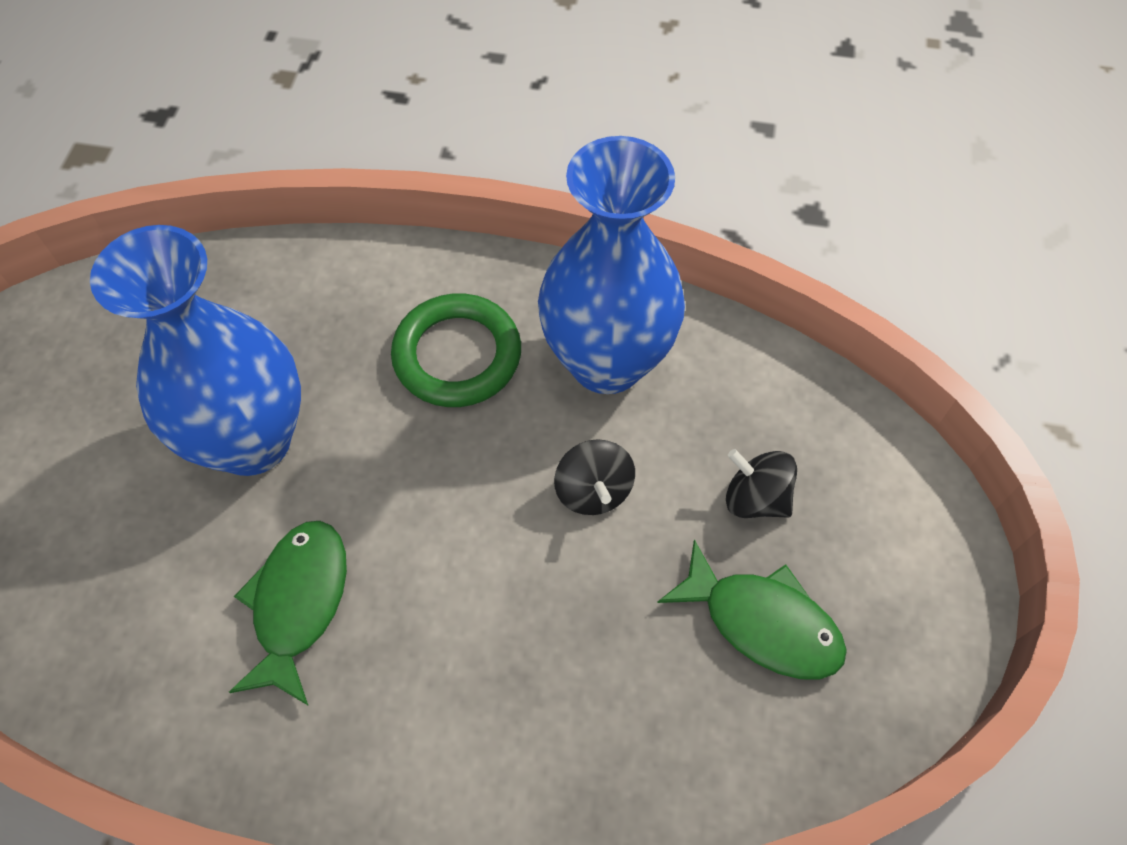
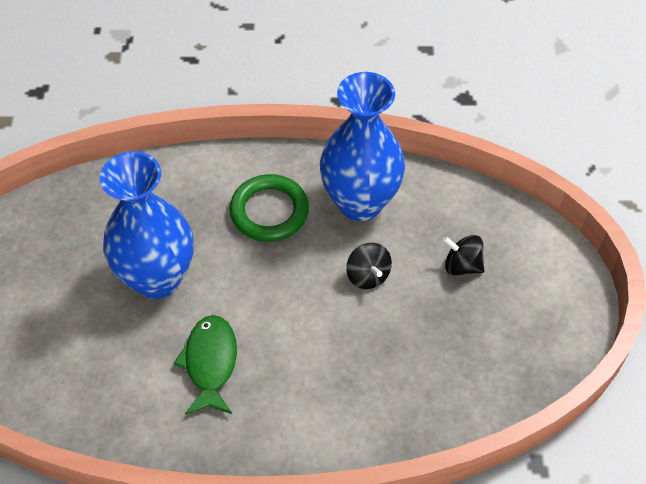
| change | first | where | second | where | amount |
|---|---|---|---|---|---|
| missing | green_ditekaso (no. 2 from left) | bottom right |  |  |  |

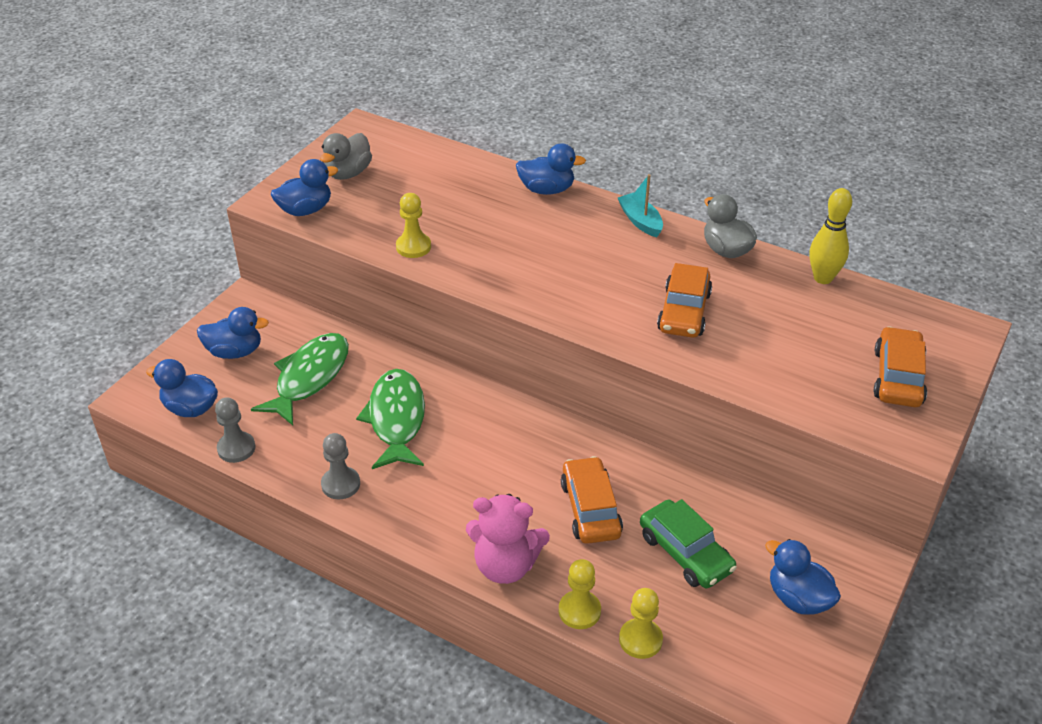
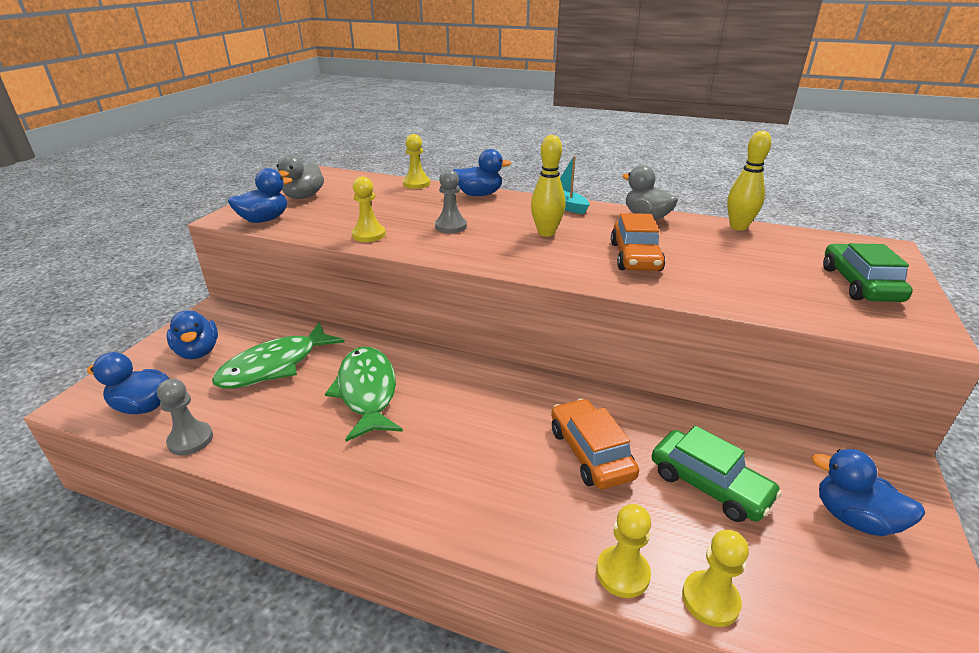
| change | first | where | second | where | amount |
|---|---|---|---|---|---|
| missing | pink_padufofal | bottom centre |  |  |  |
| appeared |  |  | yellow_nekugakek (no. 2 from left) | top centre |  |
| appeared |  |  | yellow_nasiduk (no. 1 from left) | top centre |  |
| relocated | grey_nekugakek (no. 2 from left) | middle left |  | top centre |  |
| colour | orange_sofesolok (no. 3 from left) | middle right | green_sofesolok (no. 2 from left) | middle right |  |
| spun | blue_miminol (no. 2 from left) | middle left |  | middle left | 75 degrees clockwise |
| spun | green_ditekaso (no. 1 from left) | middle left |  | middle left | 150 degrees counterclockwise |

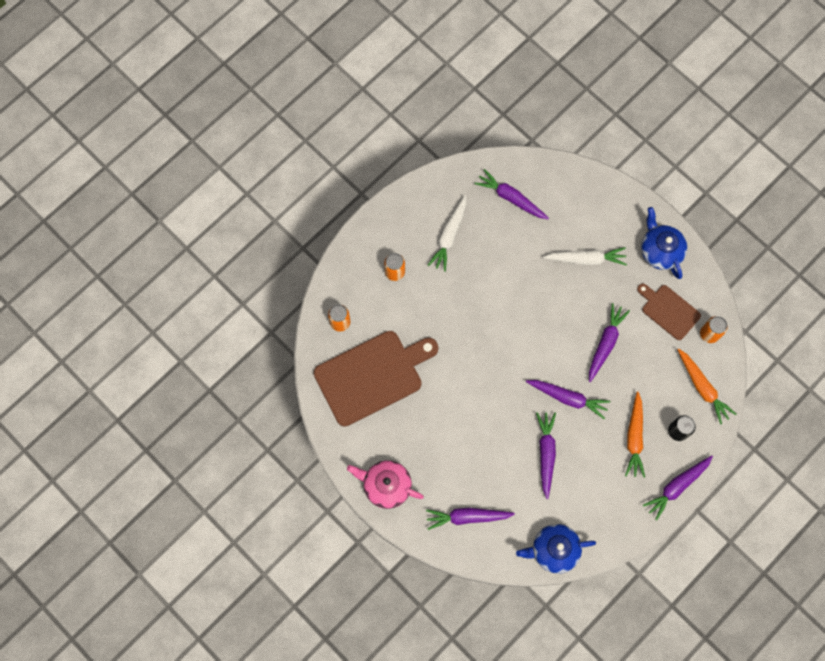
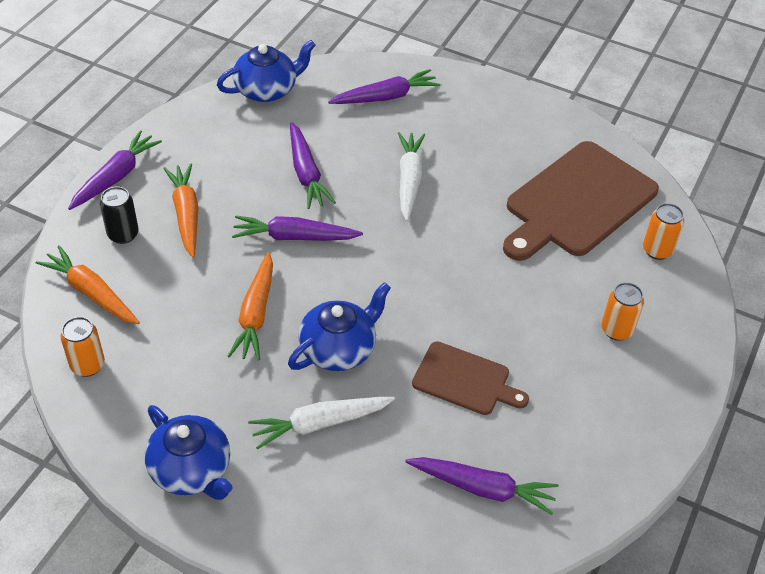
| change | first | where | second | where | amount |
|---|---|---|---|---|---|
| missing | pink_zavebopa | bottom centre |  |  |  |
| appeared |  |  | blue_zavebopa (no. 3 from left) | centre |  |
| relocated | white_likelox (no. 1 from left in the first image) | centre | white_likelox (no. 2 from left) | top centre |  |
| relocated | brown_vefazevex (no. 2 from left in the first image) | middle right | brown_vefazevex (no. 1 from left) | centre |  |
| colour | purple_likelox (no. 5 from left) | middle right | orange_likelox (no. 3 from left) | middle left |  |

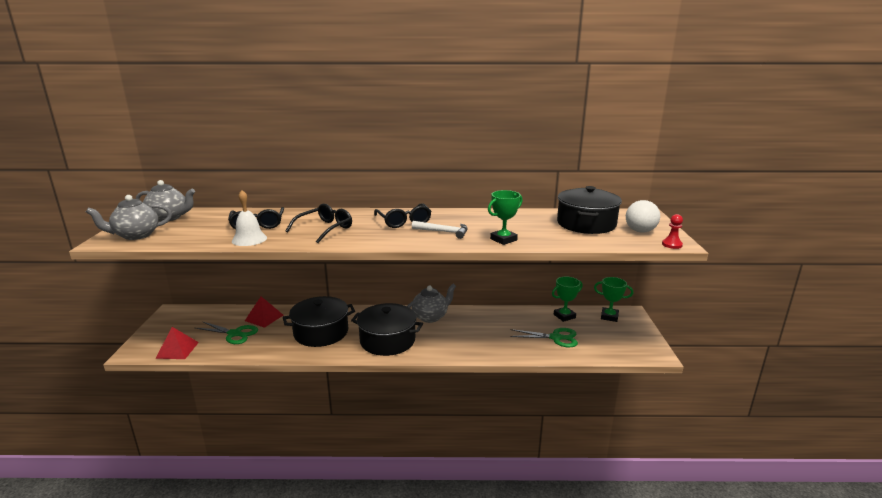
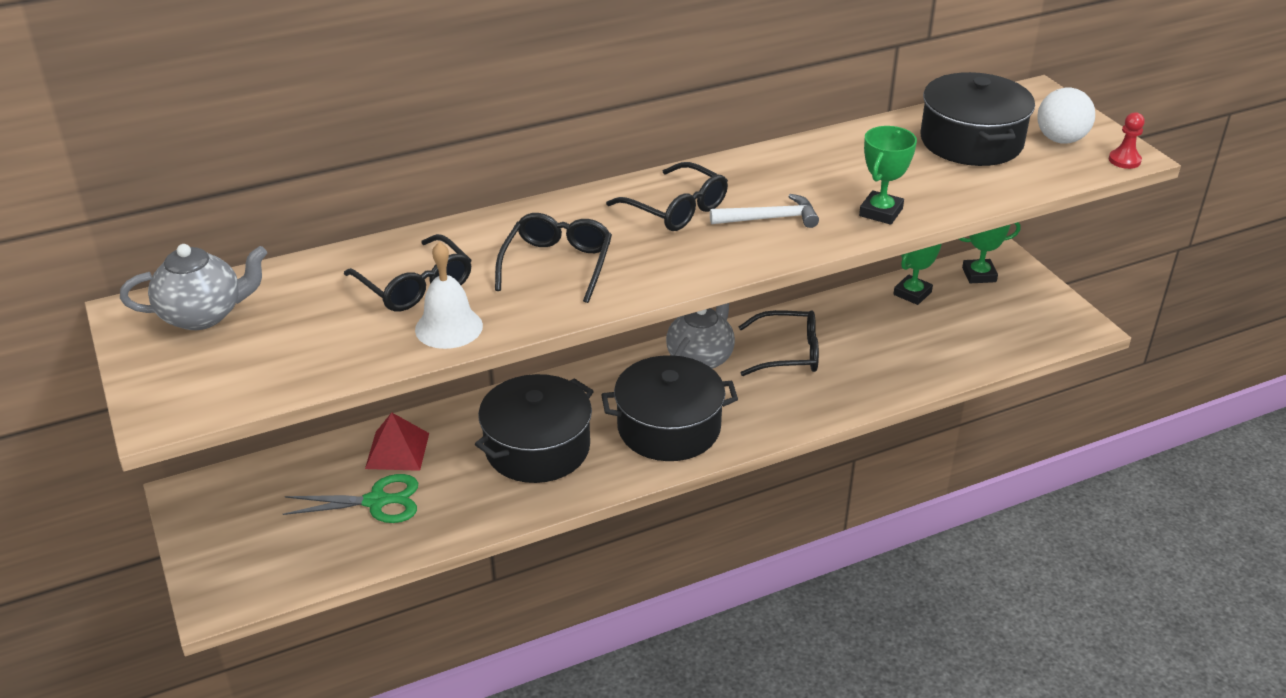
| change | first | where | second | where | amount |
|---|---|---|---|---|---|
| missing | grey_zavebopa (no. 1 from left) | middle left |  |  |  |
| missing | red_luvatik (no. 1 from left) | bottom left |  |  |  |
| missing | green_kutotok (no. 2 from left) | bottom centre |  |  |  |
| appeared |  |  | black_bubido (no. 4 from left) | centre |  |

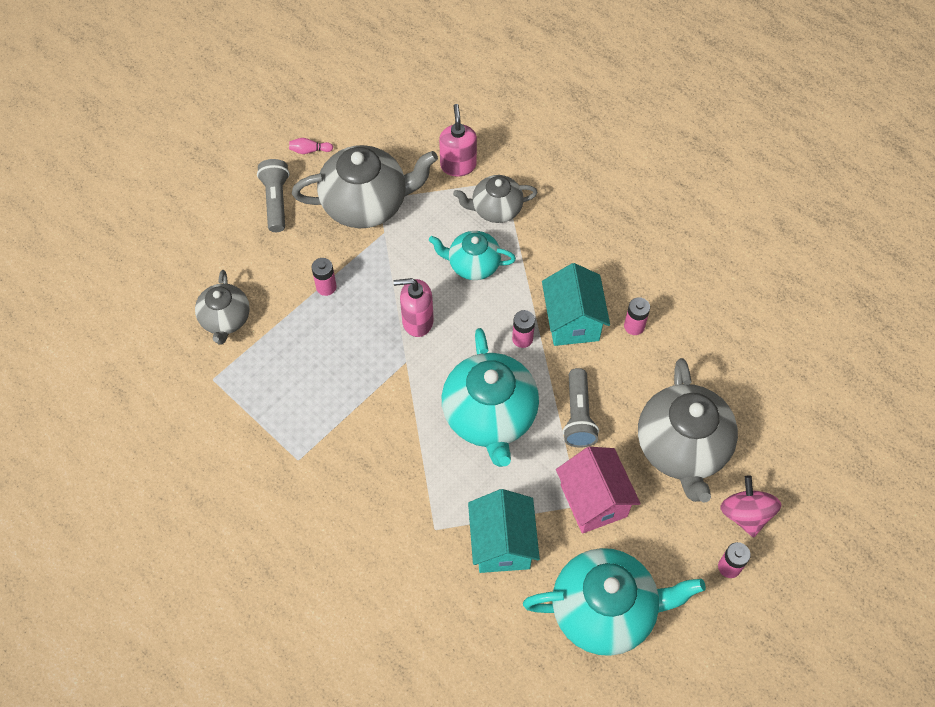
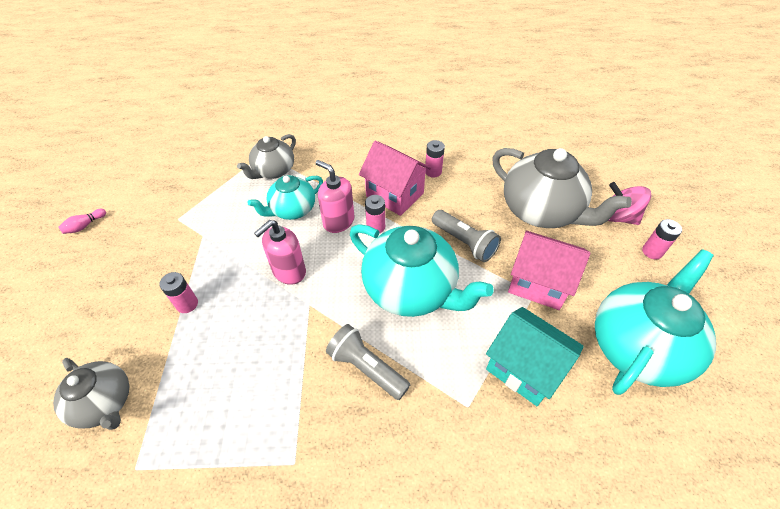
| change | first | where | second | where | amount |
|---|---|---|---|---|---|
| missing | grey_zavebopa (no. 2 from left) | top centre |  |  |  |
| relocated | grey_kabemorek (no. 1 from left) | top left |  | bottom centre |  |
| relocated | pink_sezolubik (no. 2 from left) | top centre |  | centre |  |
| colour | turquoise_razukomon (no. 2 from left) | centre | pink_razukomon (no. 1 from left) | centre |  |

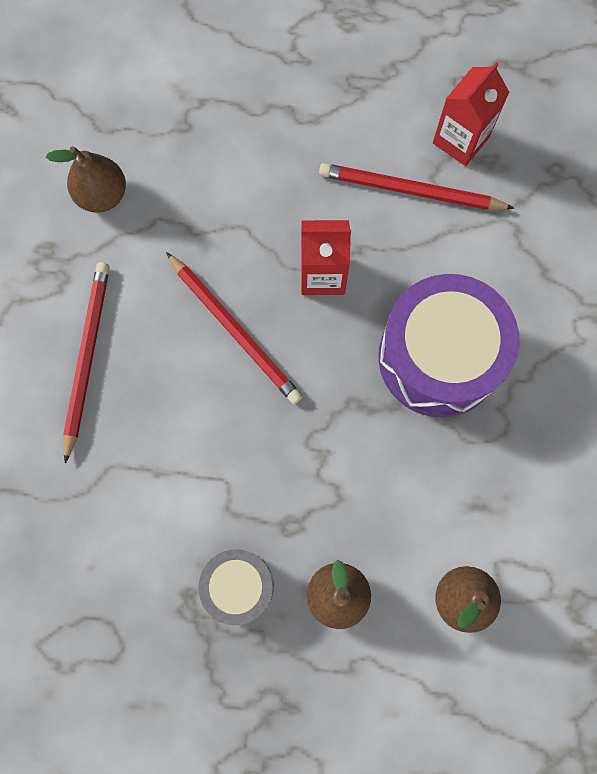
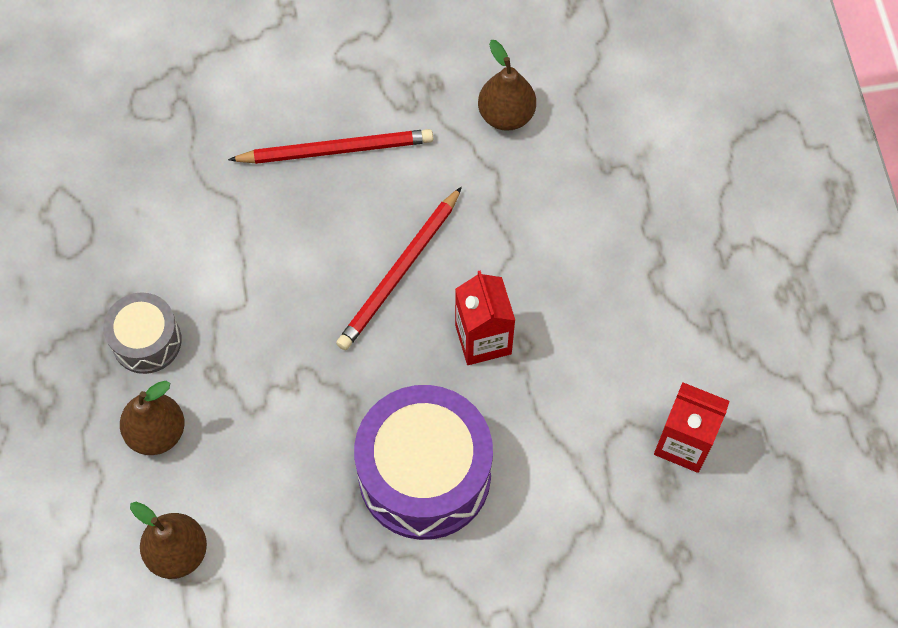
| change | first | where | second | where | amount |
|---|---|---|---|---|---|
| missing | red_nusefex (no. 3 from left) | top right |  |  |  |

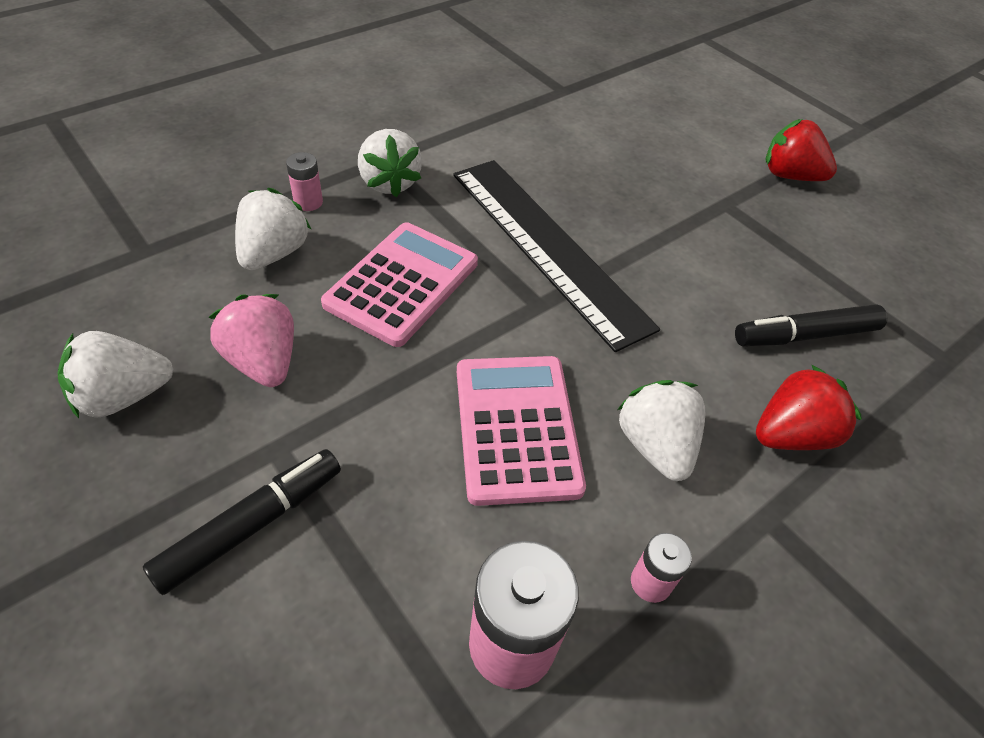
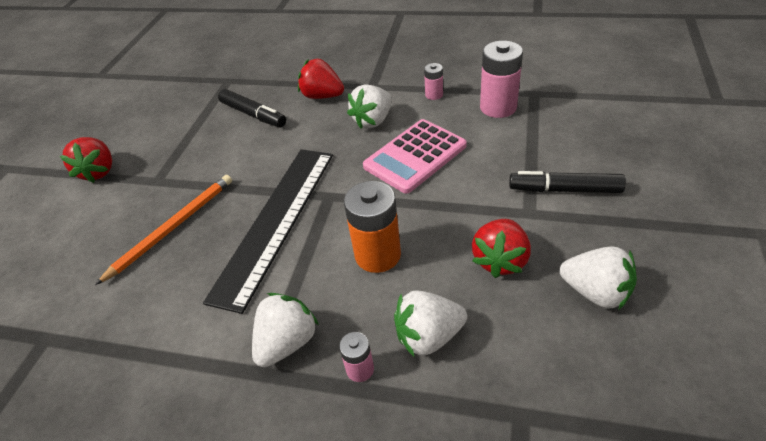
| change | first | where | second | where | amount |
|---|---|---|---|---|---|
| appeared |  |  | orange_nusefex | middle left |  |
| exchanged | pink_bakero (no. 1 from left) | centre | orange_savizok | centre |  |
| colour | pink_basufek | middle left | red_basufek (no. 3 from left) | centre |  |

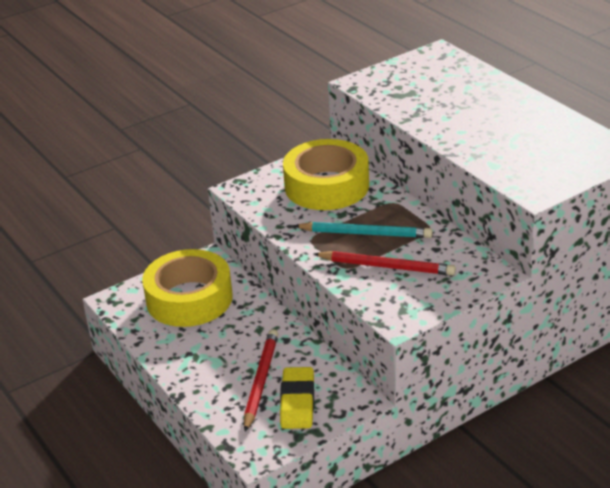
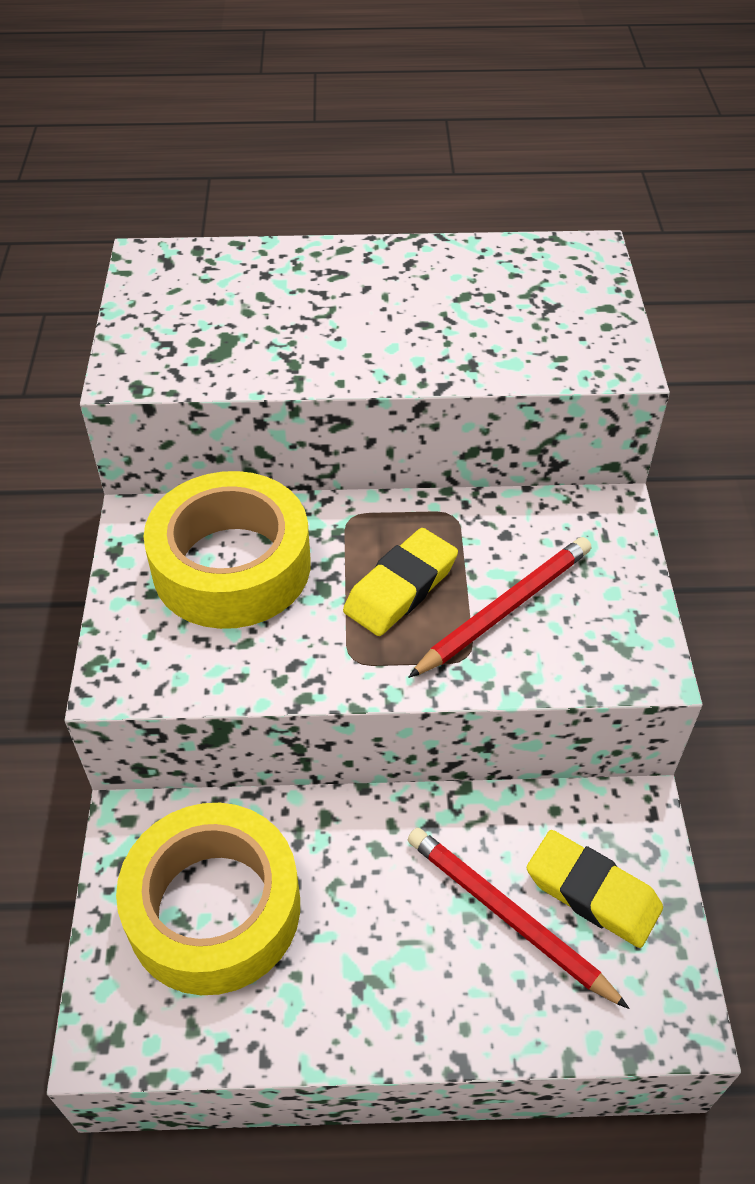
| change | first | where | second | where | amount |
|---|---|---|---|---|---|
| exchanged | turquoise_nusefex | centre | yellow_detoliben (no. 1 from left) | centre |  |

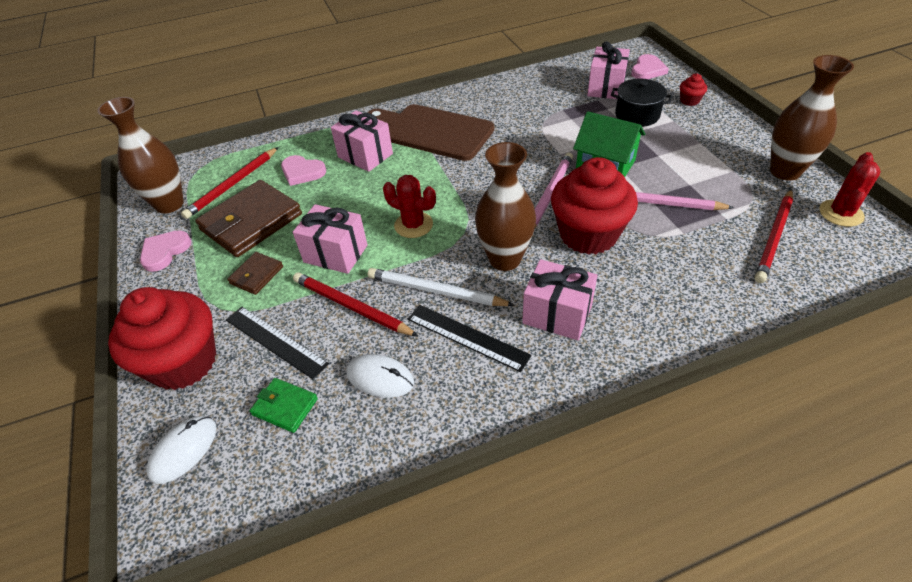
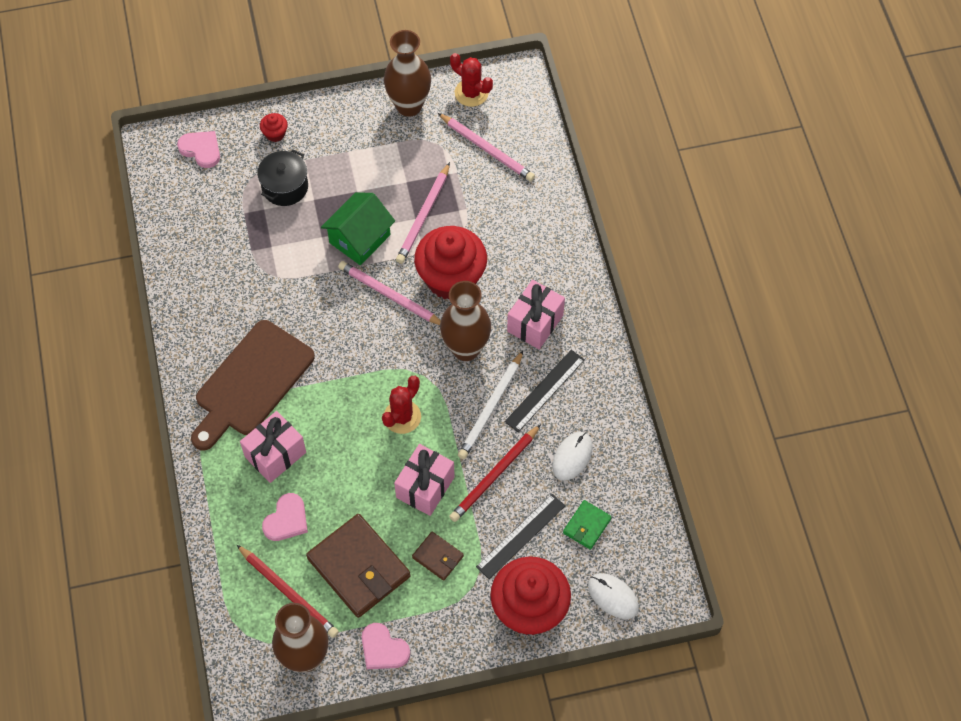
| change | first | where | second | where | amount |
|---|---|---|---|---|---|
| missing | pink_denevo (no. 4 from left) | top right |  |  |  |
| colour | red_nusefex (no. 3 from left) | middle right | pink_nusefex (no. 3 from left) | top centre |  |

